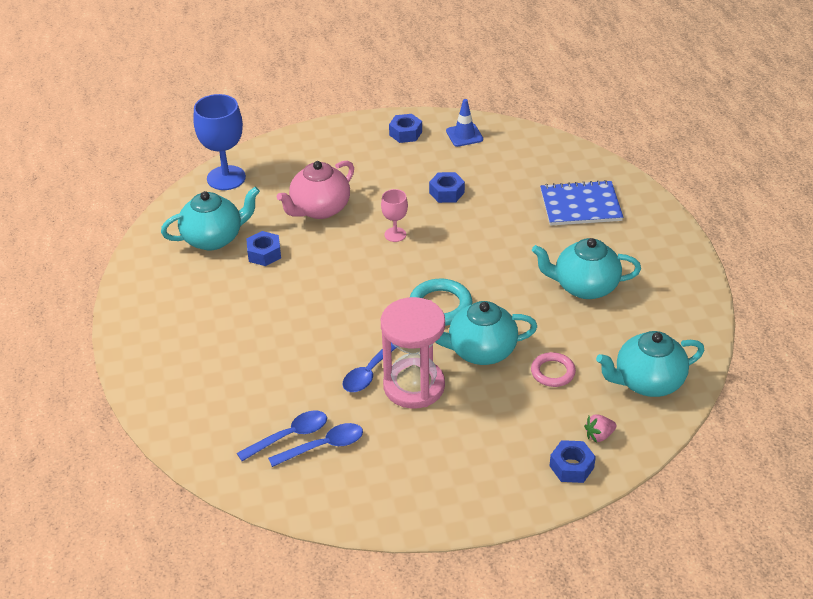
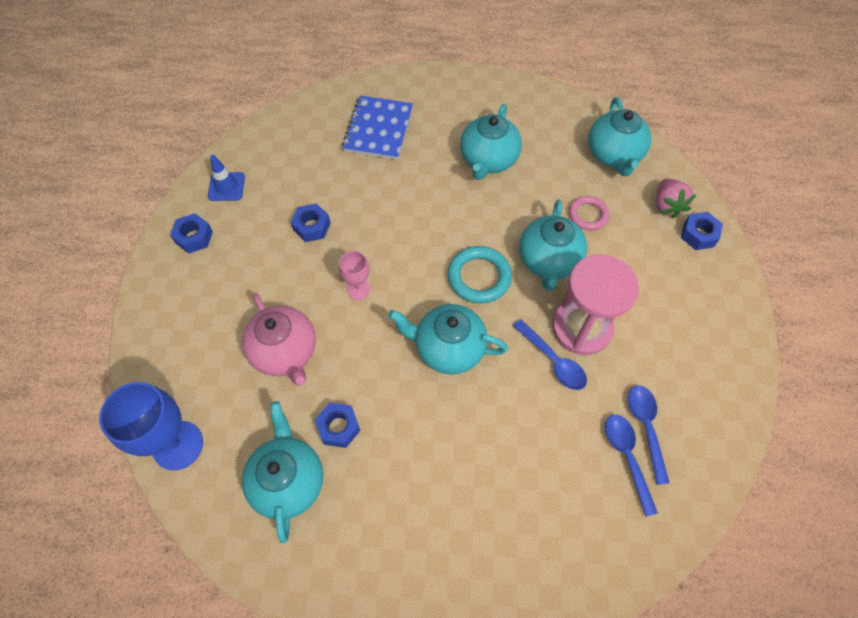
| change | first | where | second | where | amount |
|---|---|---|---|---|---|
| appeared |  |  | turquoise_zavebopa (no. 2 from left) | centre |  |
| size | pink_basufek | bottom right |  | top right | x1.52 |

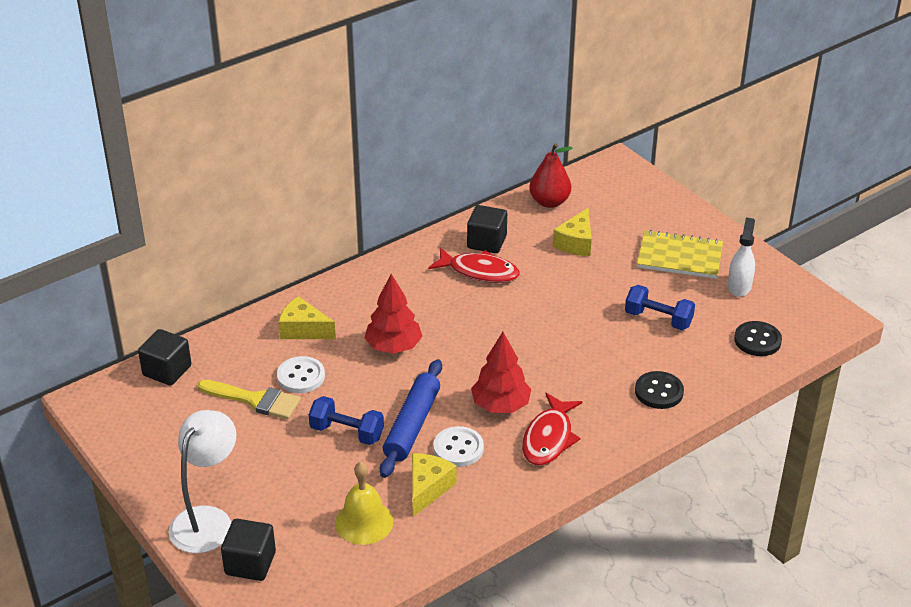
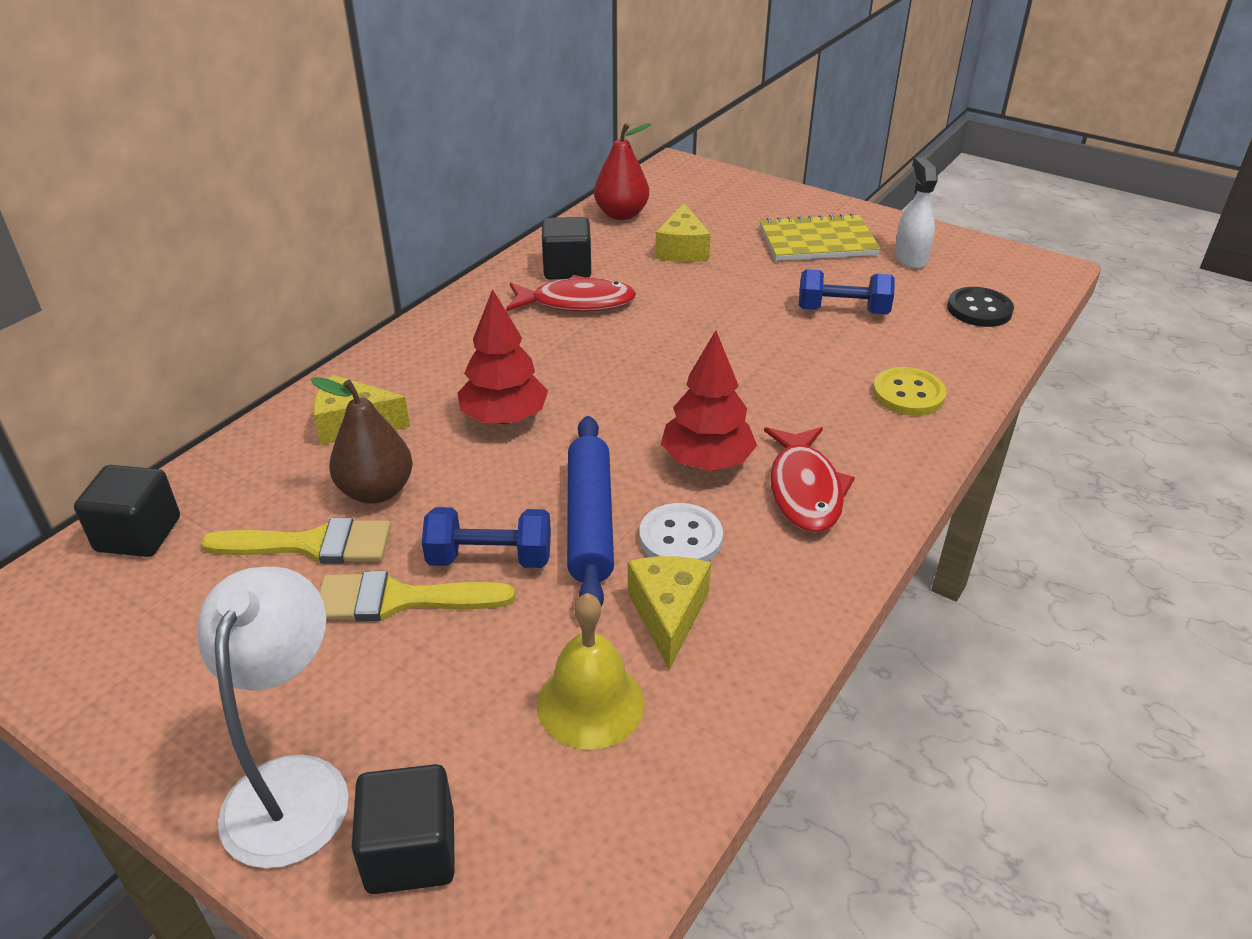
| change | first | where | second | where | amount |
|---|---|---|---|---|---|
| appeared |  |  | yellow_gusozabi (no. 2 from left) | middle left |  |
| exchanged | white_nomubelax (no. 1 from left) | middle left | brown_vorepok | middle left |  |
| colour | black_nomubelax (no. 1 from left) | middle right | yellow_nomubelax | middle right |  |

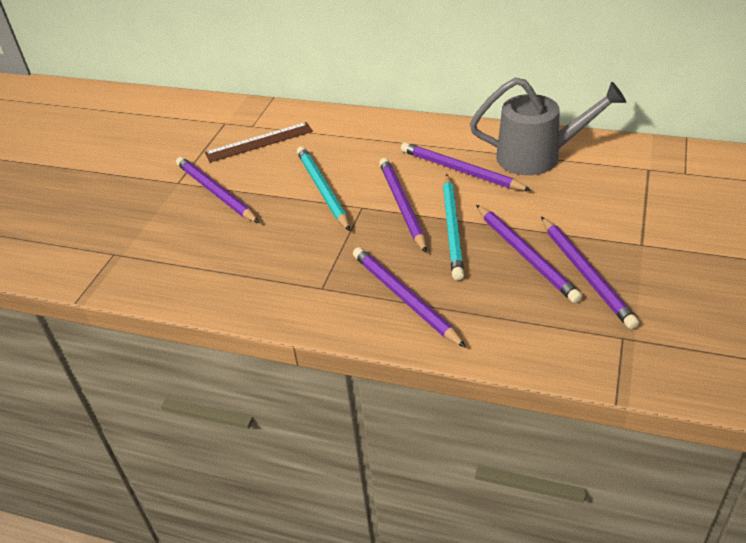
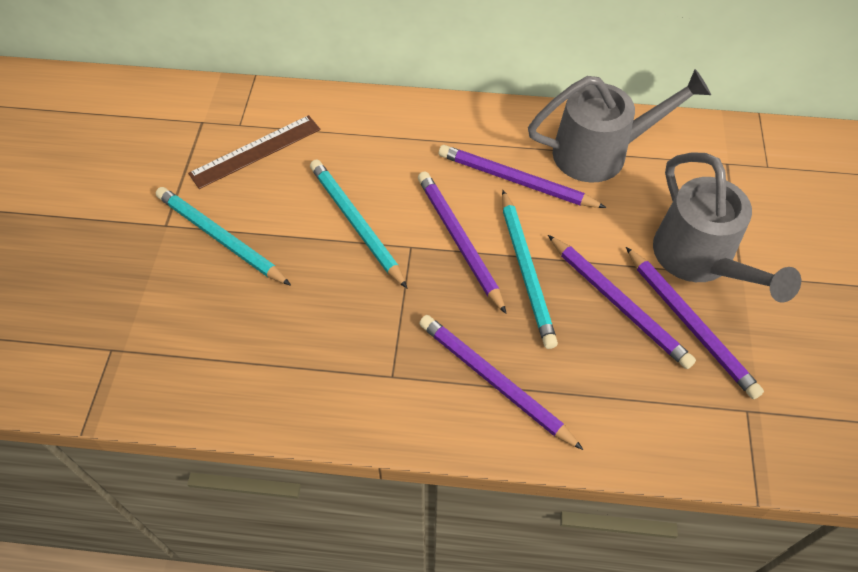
| change | first | where | second | where | amount |
|---|---|---|---|---|---|
| appeared |  |  | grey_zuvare (no. 2 from left) | middle right |  |
| colour | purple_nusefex (no. 1 from left) | middle left | turquoise_nusefex (no. 1 from left) | middle left |  |

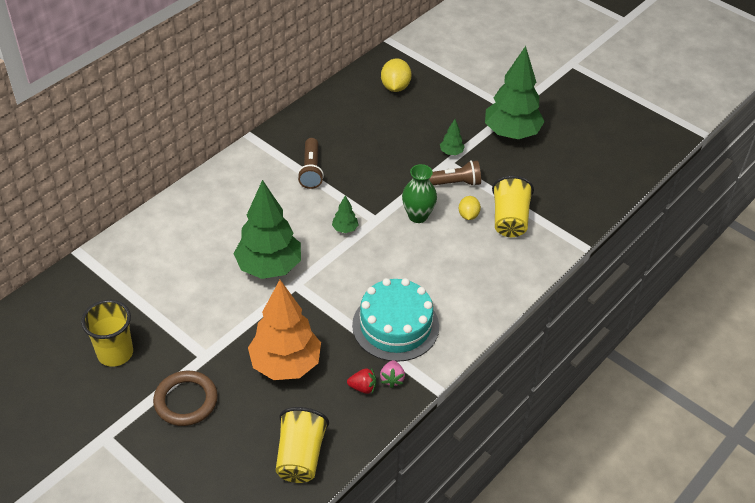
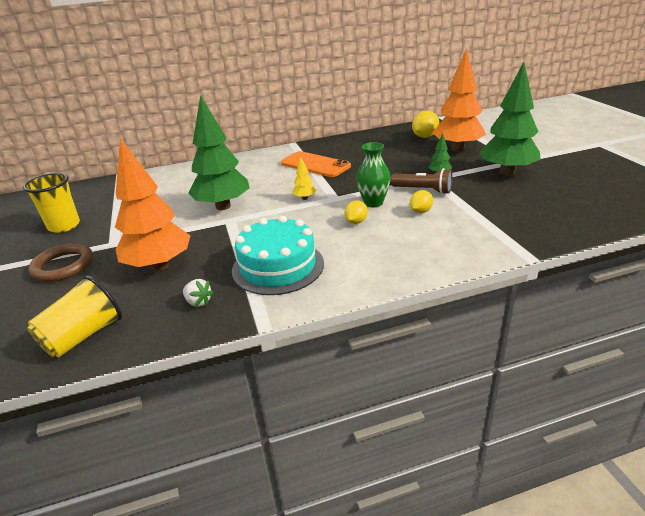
| change | first | where | second | where | amount |
|---|---|---|---|---|---|
| missing | pink_basufek | bottom centre |  |  |  |
| missing | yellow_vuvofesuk (no. 3 from left) | middle right |  |  |  |
| appeared |  |  | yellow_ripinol (no. 1 from left) | centre |  |
| appeared |  |  | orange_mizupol (no. 2 from left) | top right |  |
| exchanged | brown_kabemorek (no. 1 from left) | top centre | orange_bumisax | top centre |  |
| colour | green_mizupol (no. 2 from left) | centre | yellow_mizupol | centre |  |
| colour | red_basufek | bottom centre | white_basufek | middle left |  |

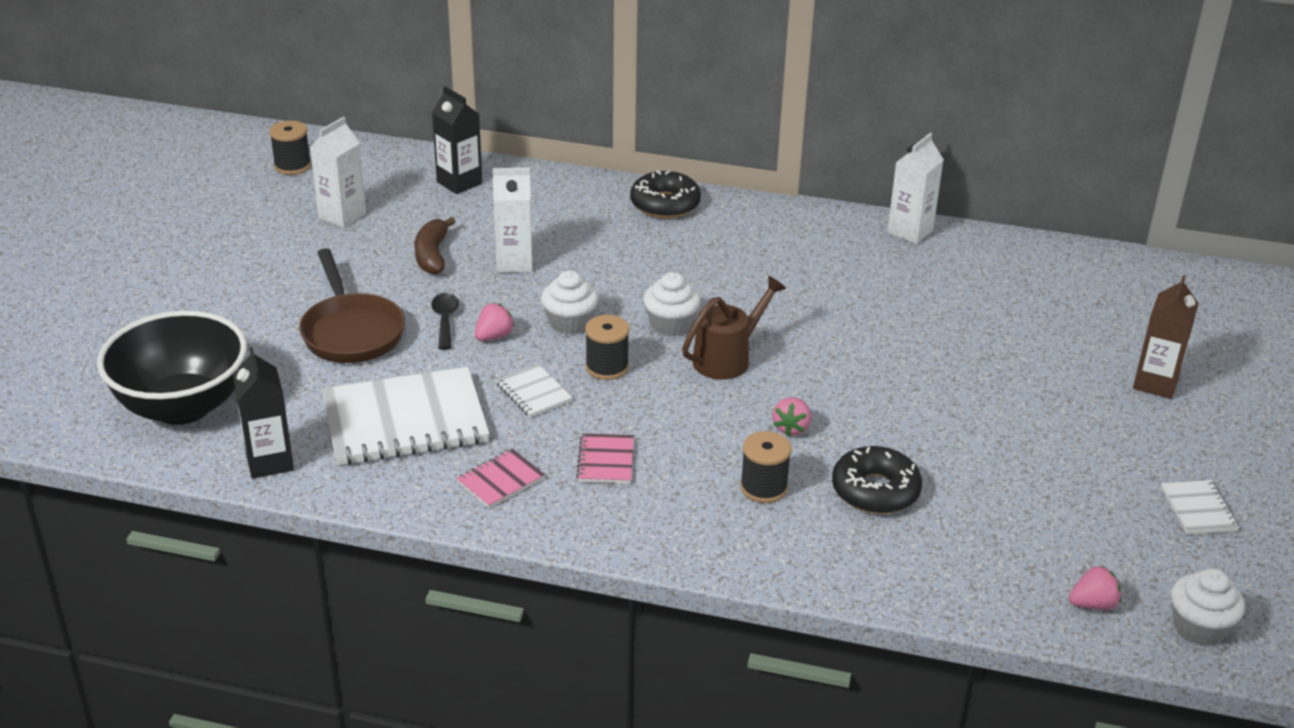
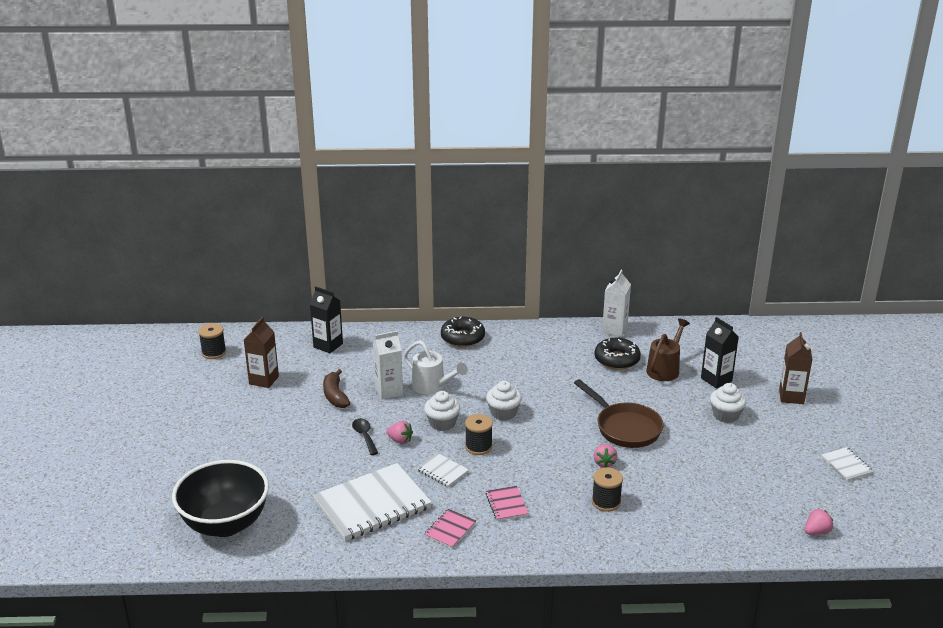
| change | first | where | second | where | amount |
|---|---|---|---|---|---|
| appeared |  |  | white_zuvare | centre |  |
| relocated | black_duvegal (no. 1 from left in the first image) | middle left | black_duvegal (no. 2 from left) | middle right |  |
| relocated | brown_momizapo | middle left |  | centre |  |
| relocated | brown_zuvare | centre |  | middle right |  |
| relocated | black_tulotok (no. 2 from left) | middle right |  | centre |  |
| relocated | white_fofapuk (no. 3 from left) | bottom right |  | middle right |  |
| colour | white_duvegal (no. 1 from left) | top left | brown_duvegal (no. 1 from left) | middle left |  |
| spun | pink_basufek (no. 1 from left) | centre |  | bottom centre | 90 degrees clockwise |

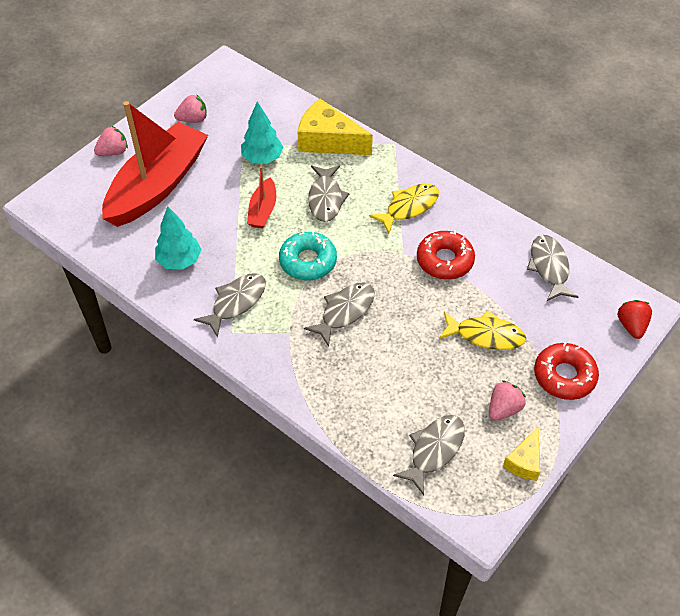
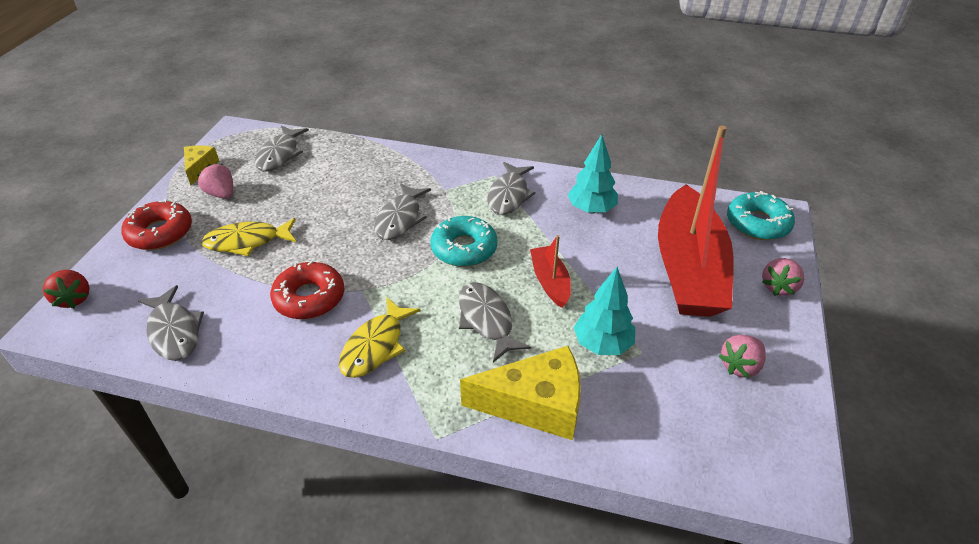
| change | first | where | second | where | amount |
|---|---|---|---|---|---|
| appeared |  |  | turquoise_tulotok (no. 2 from left) | middle right |  |
| spun | pink_basufek (no. 3 from left in the first image) | middle right | pink_basufek (no. 1 from left) | top left | 120 degrees clockwise |

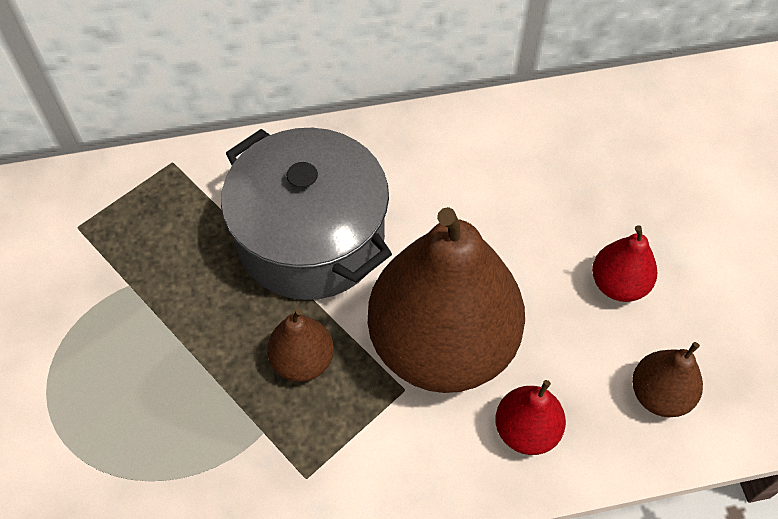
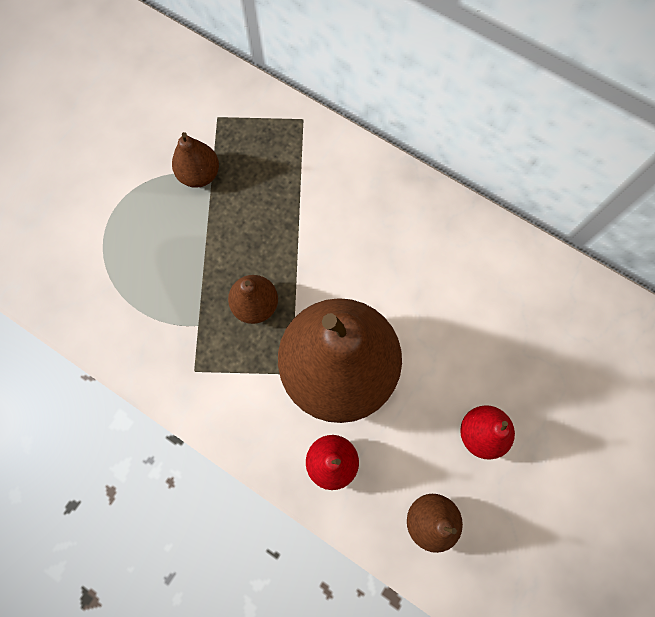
| change | first | where | second | where | amount |
|---|---|---|---|---|---|
| missing | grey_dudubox | centre |  |  |  |
| appeared |  |  | brown_vorepok (no. 1 from left) | top left |  |

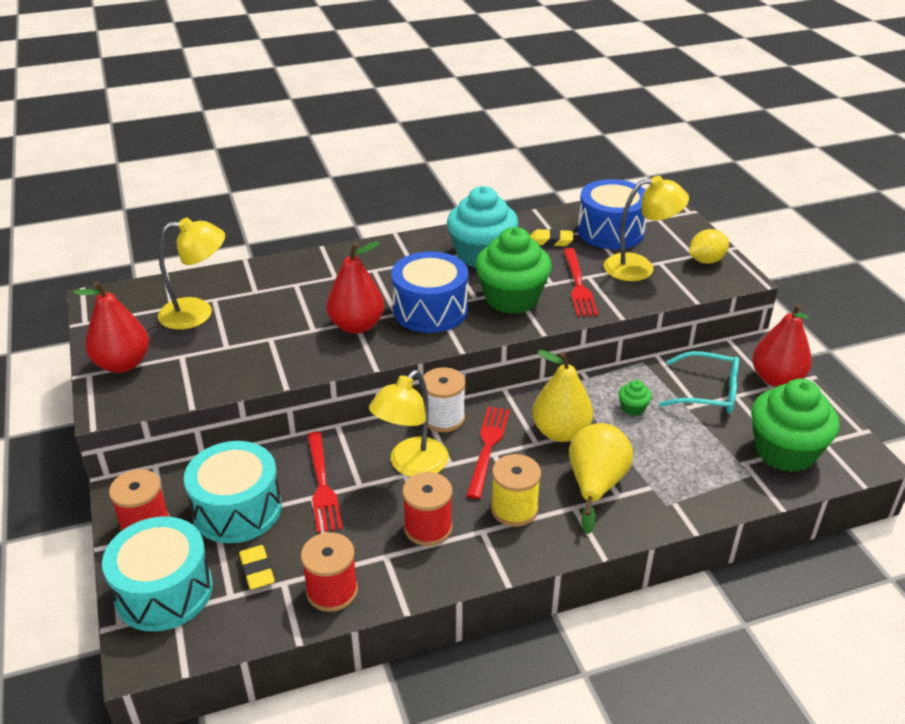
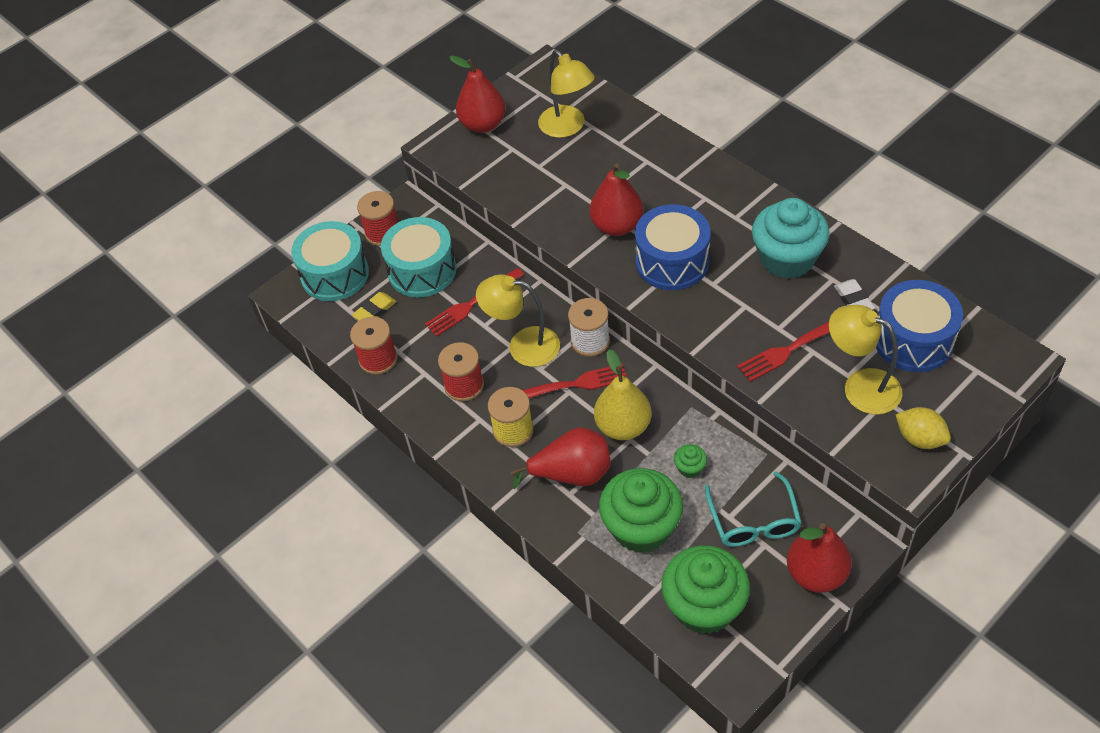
| change | first | where | second | where | amount |
|---|---|---|---|---|---|
| relocated | green_fofapuk (no. 1 from left) | centre |  | bottom centre |  |
| colour | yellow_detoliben (no. 2 from left) | top centre | white_detoliben | middle right |  |
| colour | yellow_vorepok (no. 2 from left) | centre | red_vorepok (no. 2 from left) | centre |  |
| spun | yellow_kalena (no. 3 from left) | top right |  | middle right | 150 degrees clockwise |

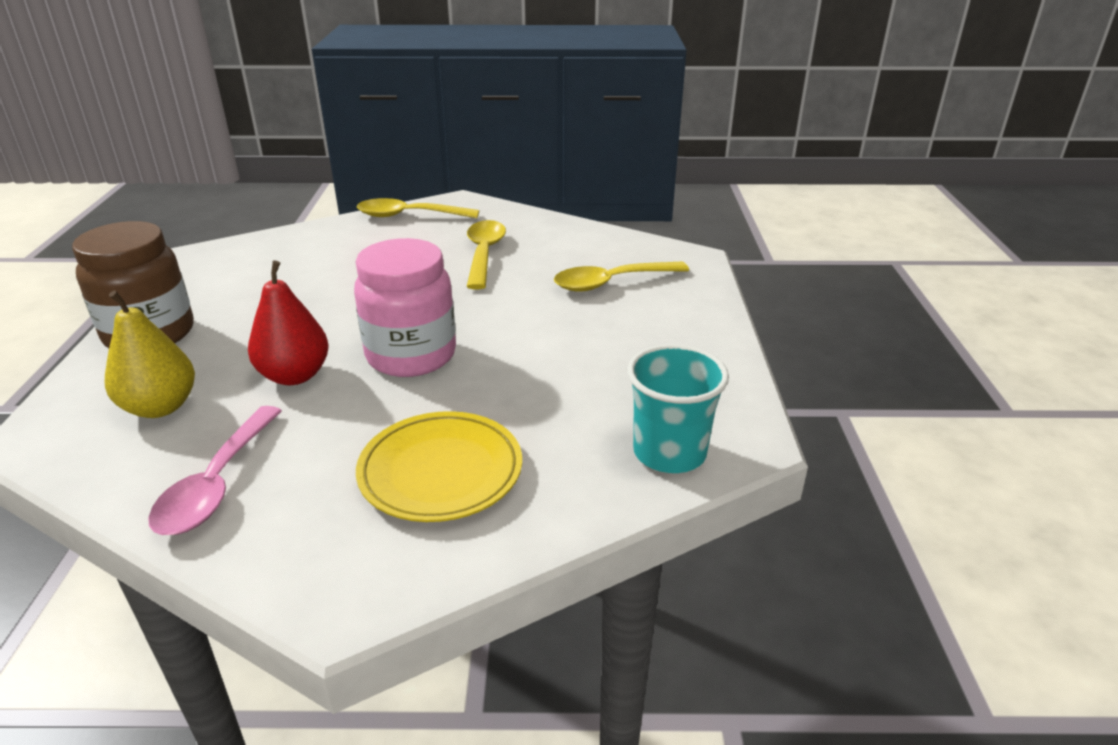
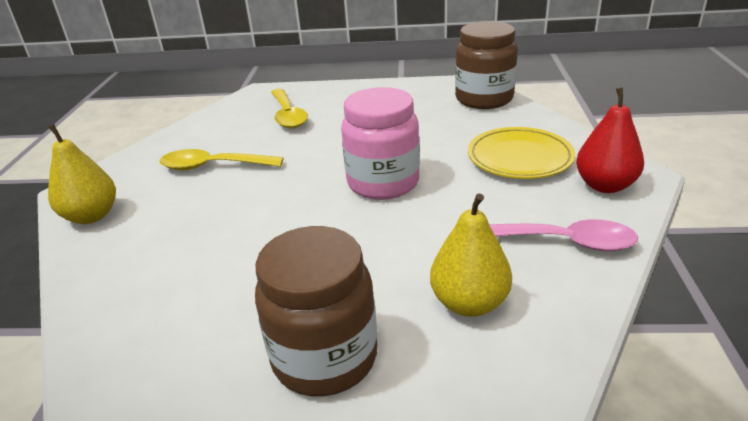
| change | first | where | second | where | amount |
|---|---|---|---|---|---|
| relocated | red_vorepok | middle left |  | top right |  |
| exchanged | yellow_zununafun (no. 1 from left) | top centre | yellow_vorepok (no. 1 from left) | middle left |  |
| exchanged | turquoise_vuvofesuk | centre | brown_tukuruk (no. 2 from left) | top centre |  |

